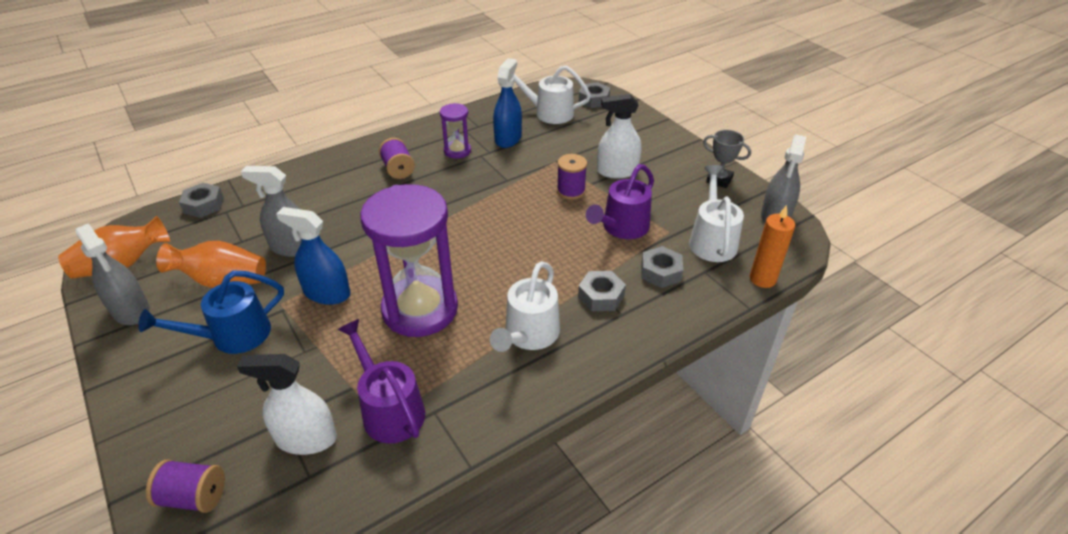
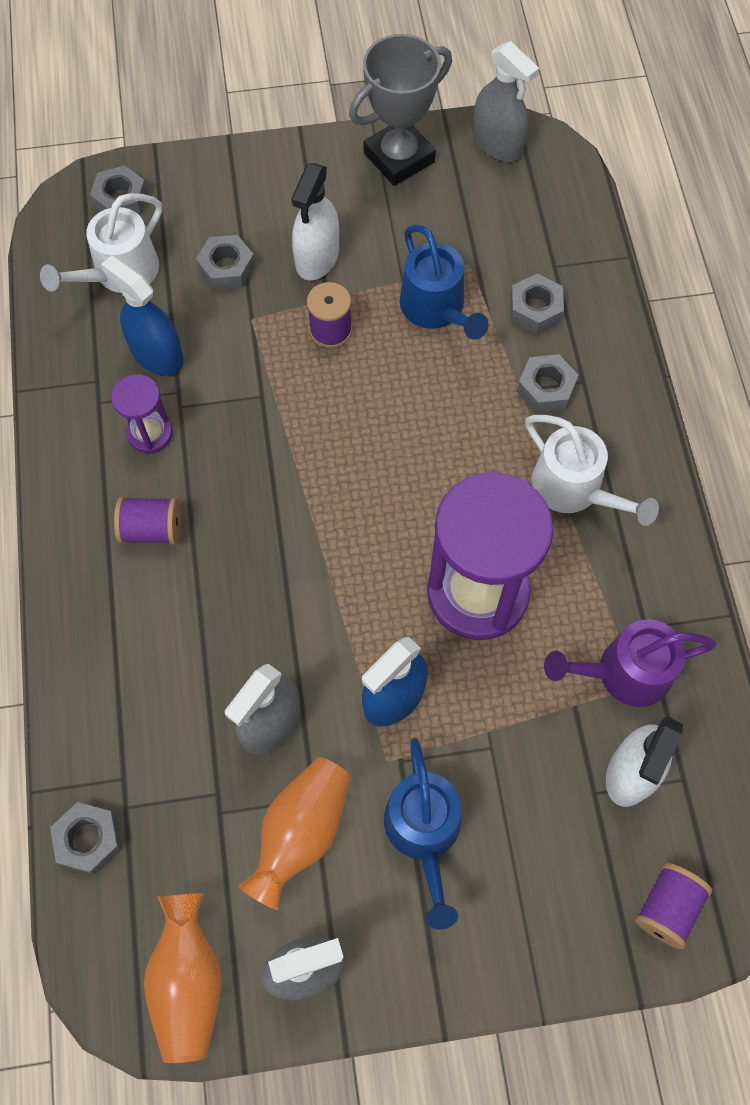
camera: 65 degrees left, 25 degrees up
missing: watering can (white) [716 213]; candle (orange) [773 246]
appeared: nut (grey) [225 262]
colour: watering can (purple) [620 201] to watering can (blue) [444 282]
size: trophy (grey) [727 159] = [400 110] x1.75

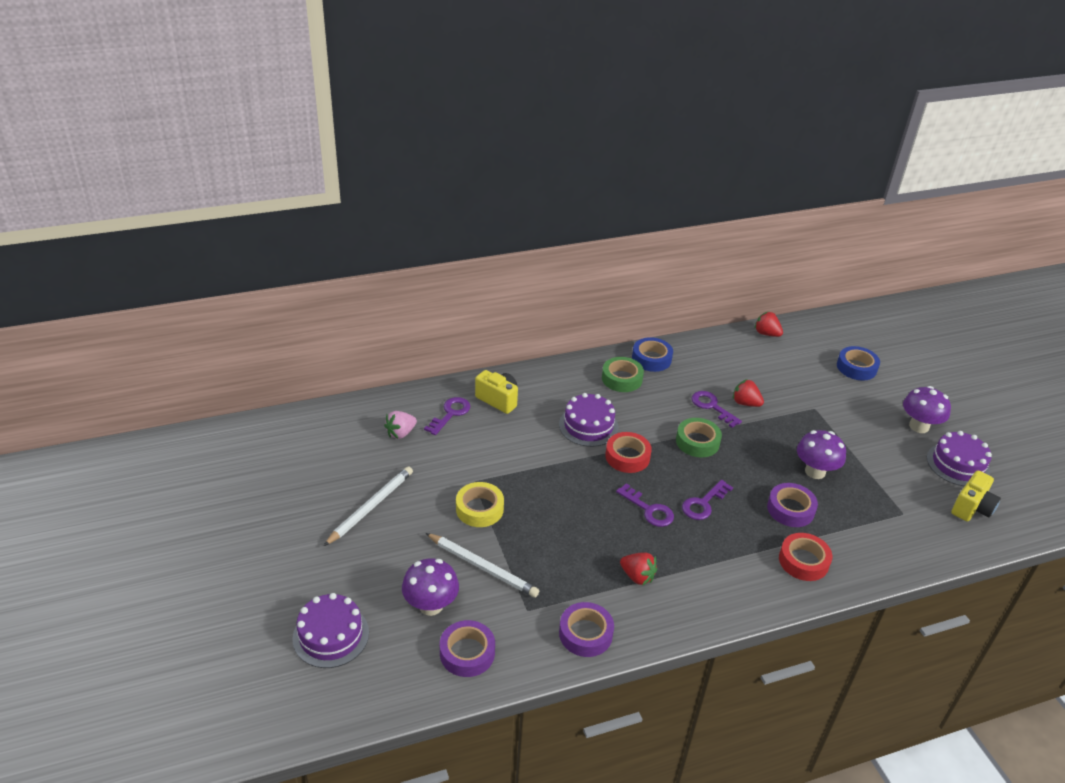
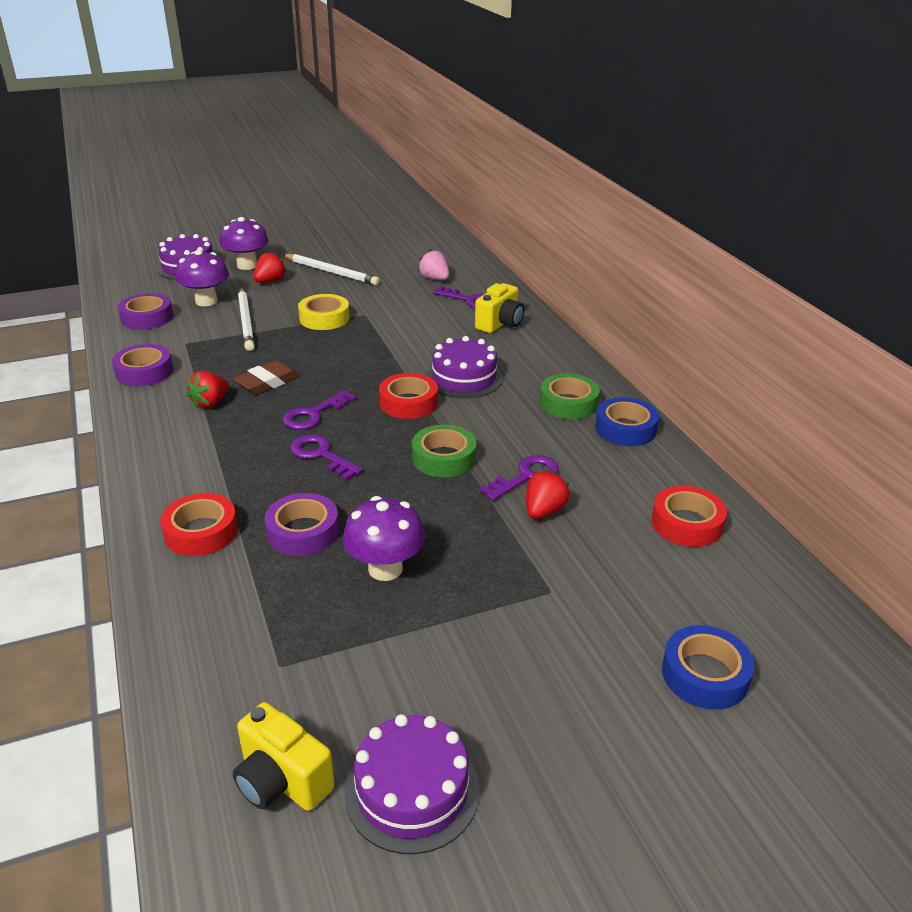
camera: 90 degrees right, 5 degrees down
appeared: eraser (brown) [266 377]; tape (red) [689 516]
relocated: strawberry (red) [768 324] to [270 267]; mushroom (purple) [927 409] to [244 243]
spun: pencil (white) [482 565] = [246 319] 45 degrees counterclockwise

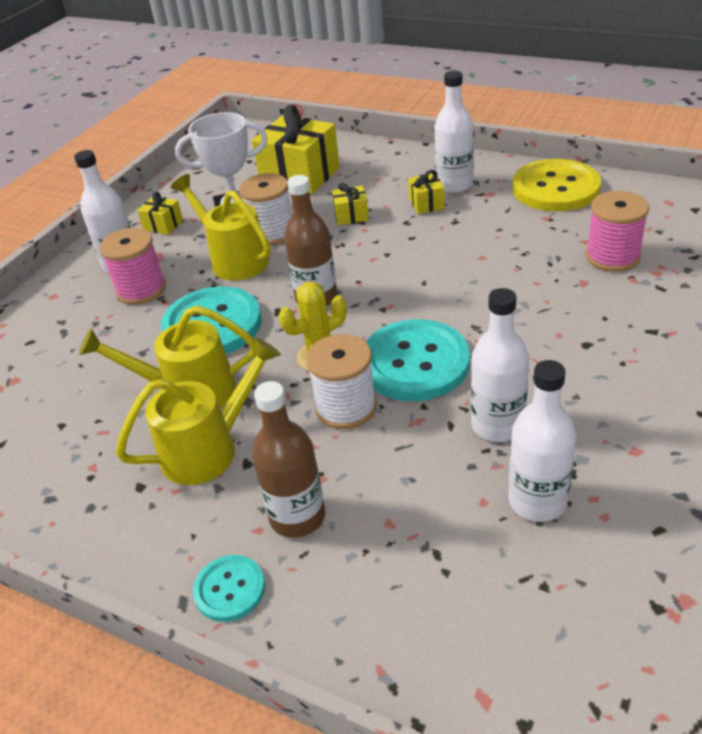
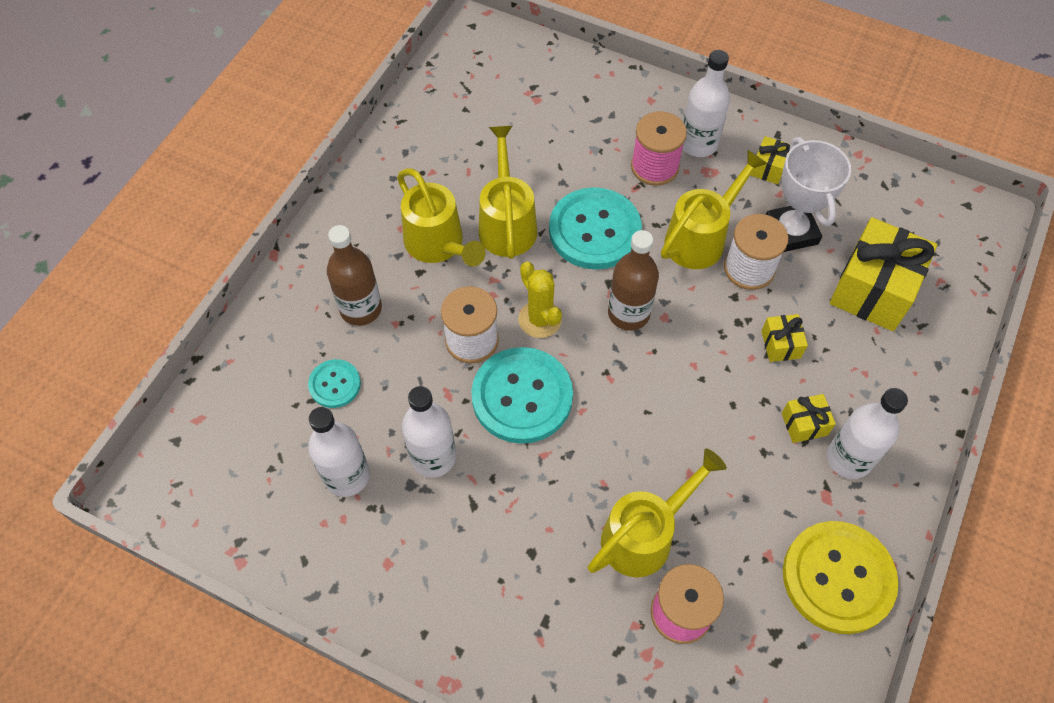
camera: 85 degrees right, 20 degrees up
appeared: watering can (yellow) [657 512]
relocated: button (turquoise) [229 588] to [334 383]

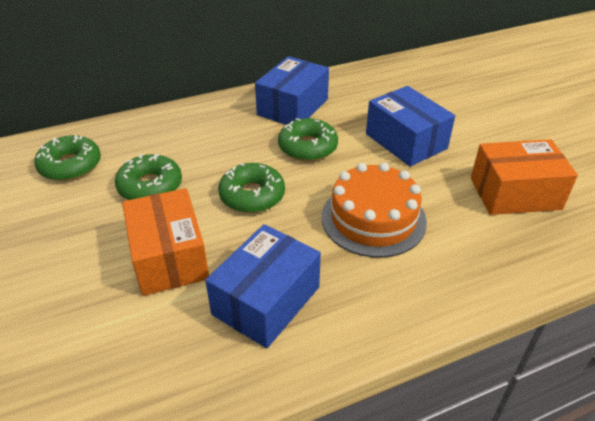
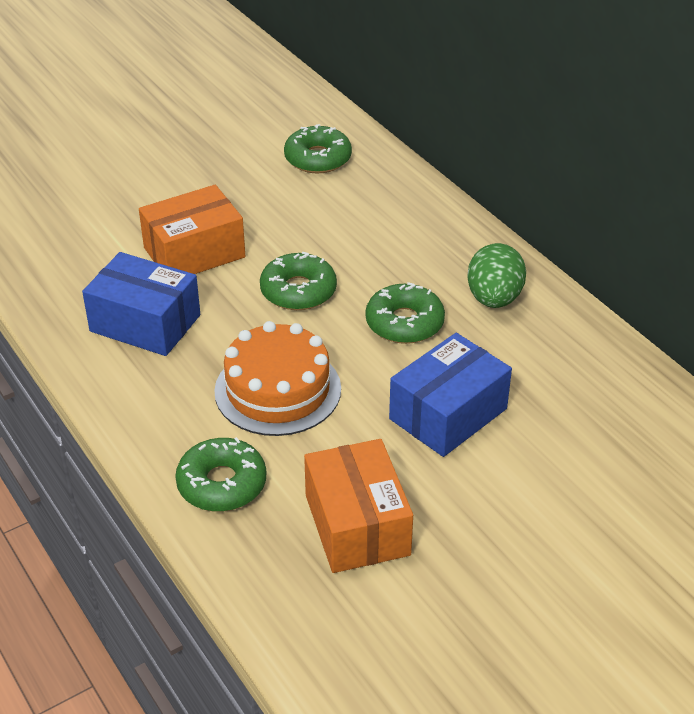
camera: 80 degrees right, 0 degrees up
relocated: donut (green) [148 177] to [220 474]
exchanged: box (blue) [292 90] to egg (green) [496 275]

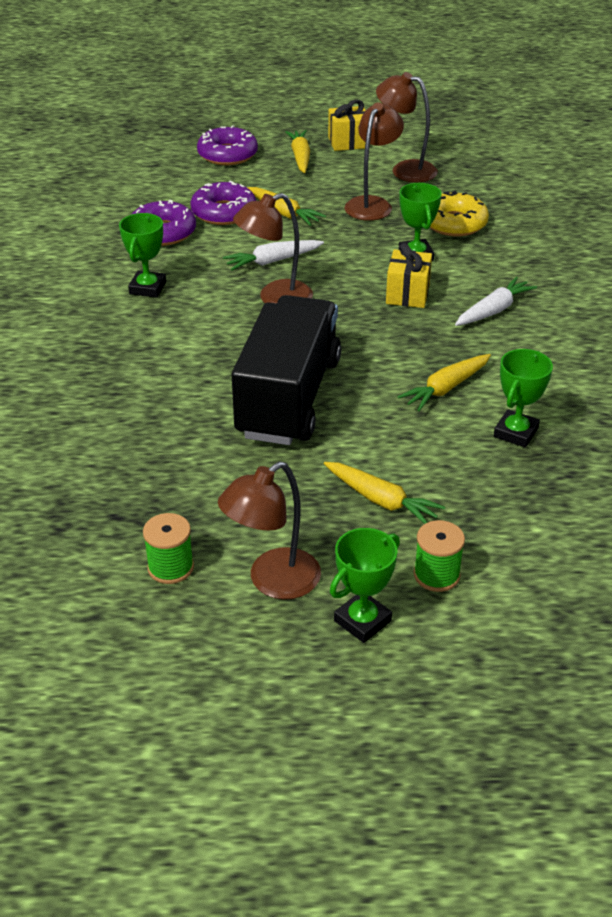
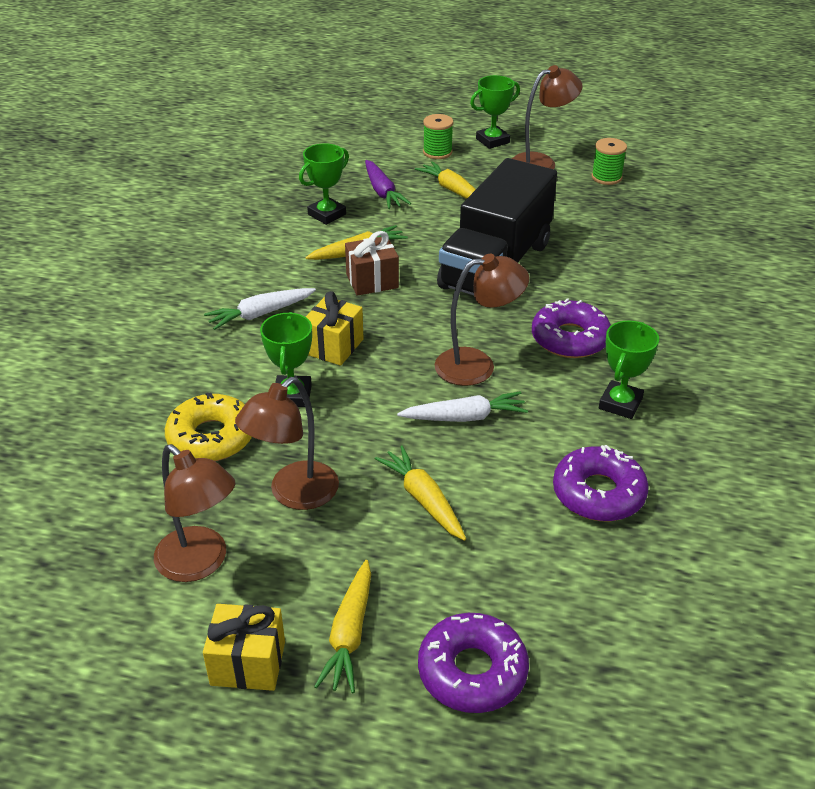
camera: 165 degrees left, 0 degrees up
appeared: gift (brown) [372 263]; carrot (purple) [388 184]
relocated: donut (purple) [223 203] to [571 328]

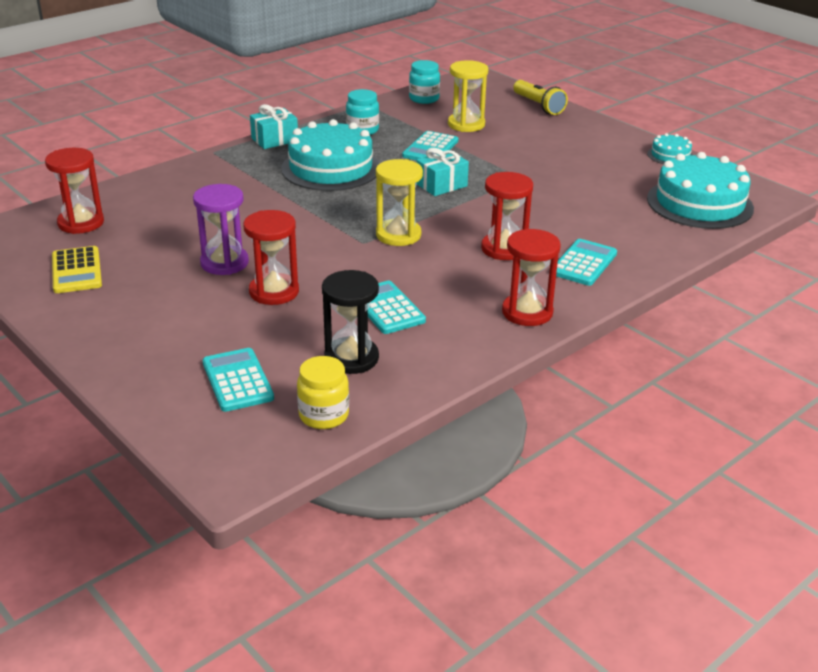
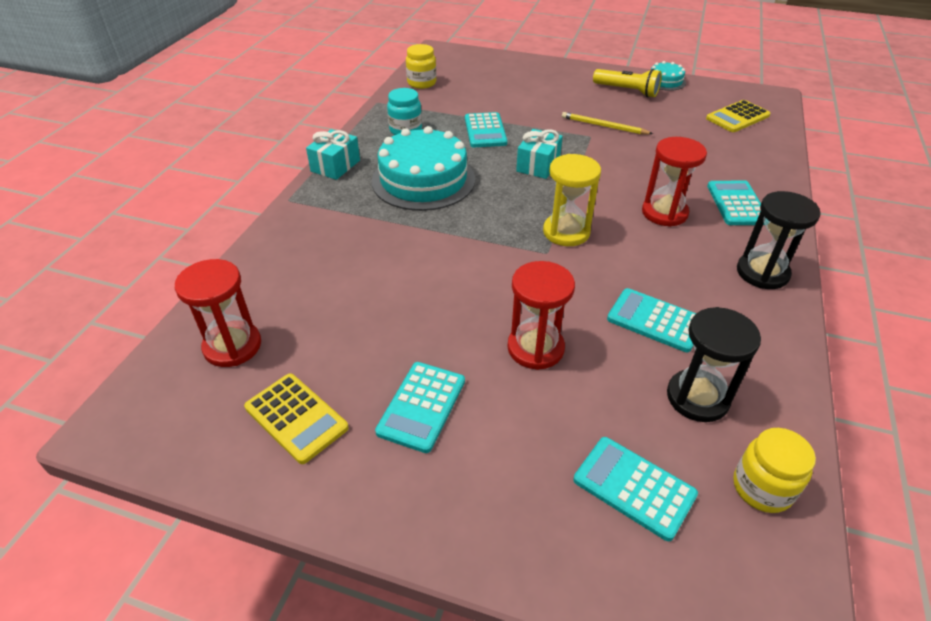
camera: 30 degrees left, 10 degrees up
missing: hourglass (purple) [221 229]; hourglass (yellow) [468 96]
appeared: calculator (turquoise) [420 407]; pencil (yellow) [607 123]
relocated: flashlight (yellow) [540 97] to [627 83]
exchanged: cake (turquoise) [700 190] to calculator (yellow) [738 116]
colour: jar (turquoise) [424 82] to jar (yellow) [421 66]; hourglass (red) [531 277] to hourglass (black) [779 240]

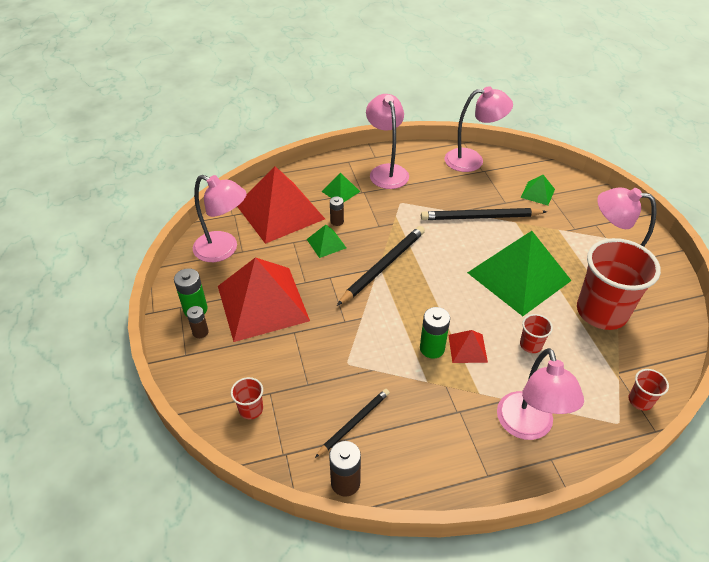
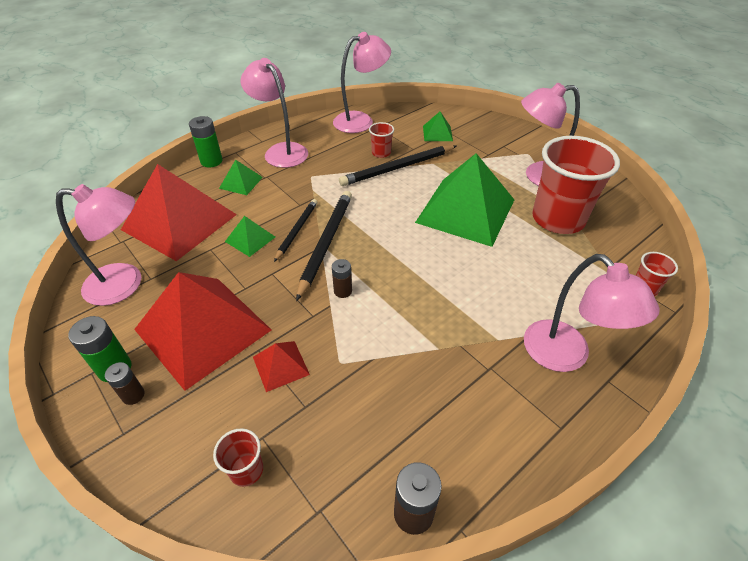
camera: 25 degrees left, 0 degrees up
relocated: pencil (black) [352 423] to [295 230]; battery (brown) [337 211] to [342 278]; battery (green) [435 333] to [206 141]; pyramid (red) [468 346] to [281 366]; cup (red) [536 333] to [381 140]

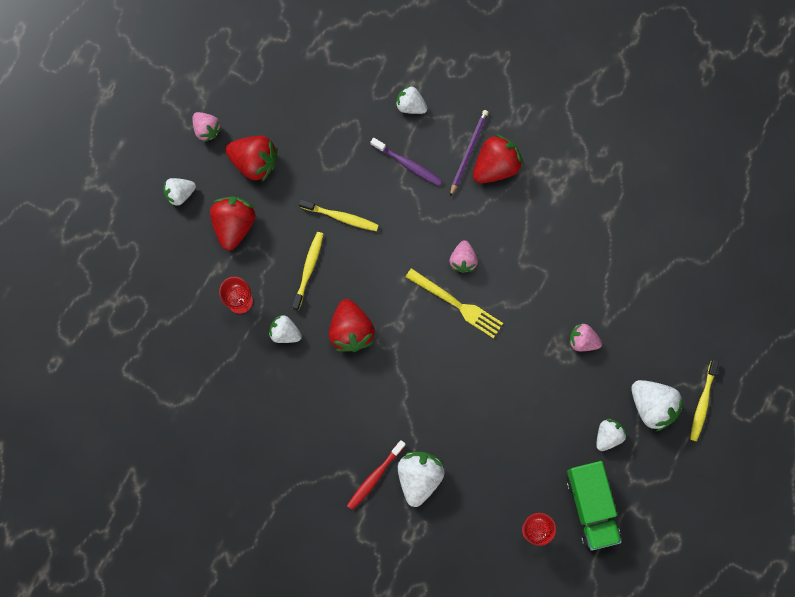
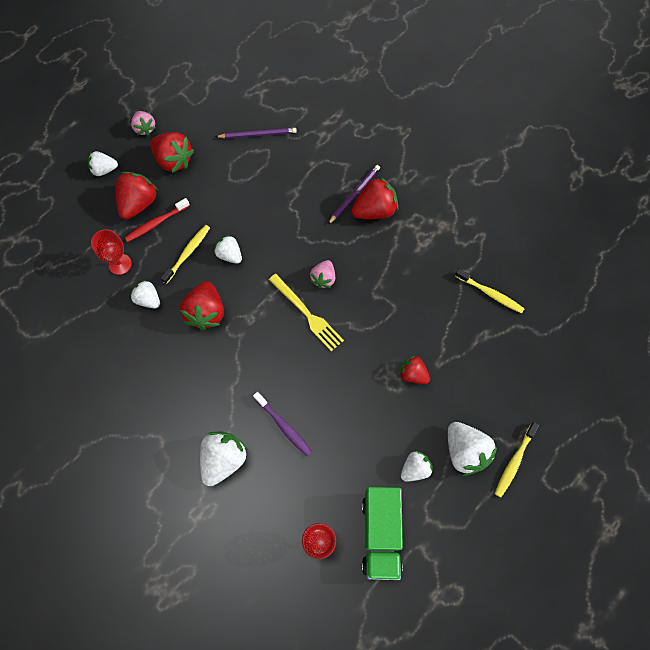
camera: 15 degrees right, 10 degrees down
appeared: pencil (purple) [256 133]
relocated: toothbrush (yellow) [339 215] to [490 291]; toothbrush (red) [376 475] to [157 220]; toothbrush (purple) [406 162] to [282 424]; strawberry (white) [411 99] to [228 249]
colour: strawberry (pink) [585 337] to strawberry (red) [414 369]

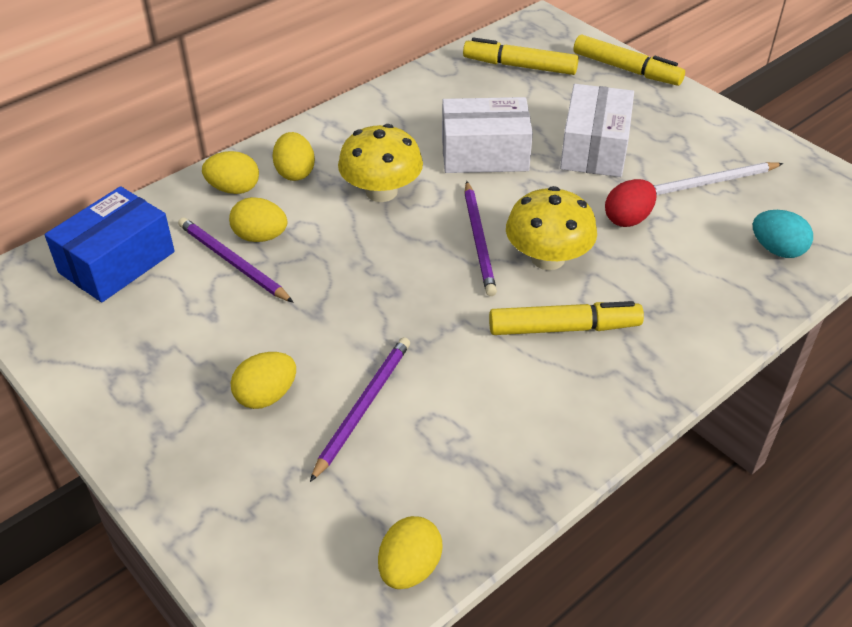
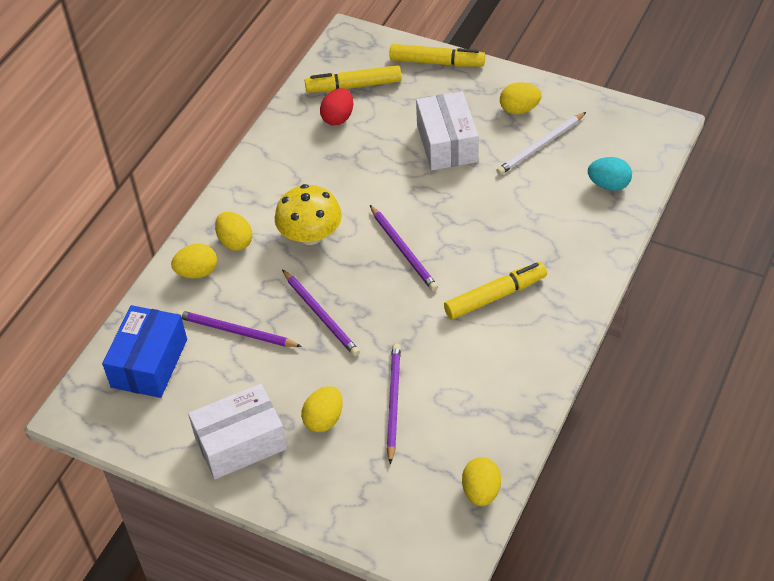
camera: 20 degrees left, 5 degrees up
missing: mushroom (yellow) [551 228]
appeared: pencil (purple) [321 312]
relocated: egg (yellow) [258 219] to [521 98]; box (white) [487 135] to [237 431]; egg (red) [630 203] to [336 106]

